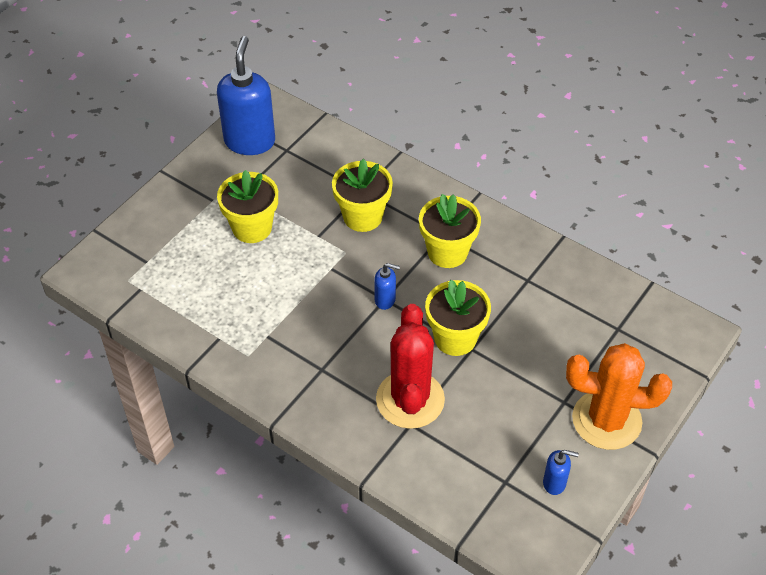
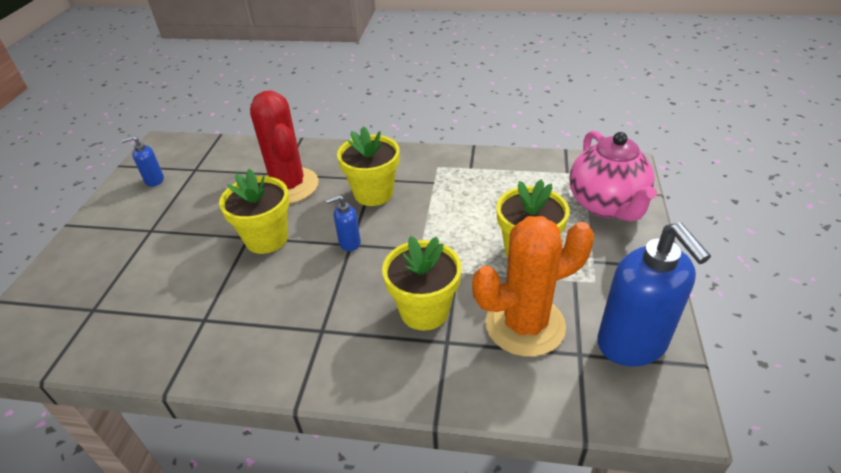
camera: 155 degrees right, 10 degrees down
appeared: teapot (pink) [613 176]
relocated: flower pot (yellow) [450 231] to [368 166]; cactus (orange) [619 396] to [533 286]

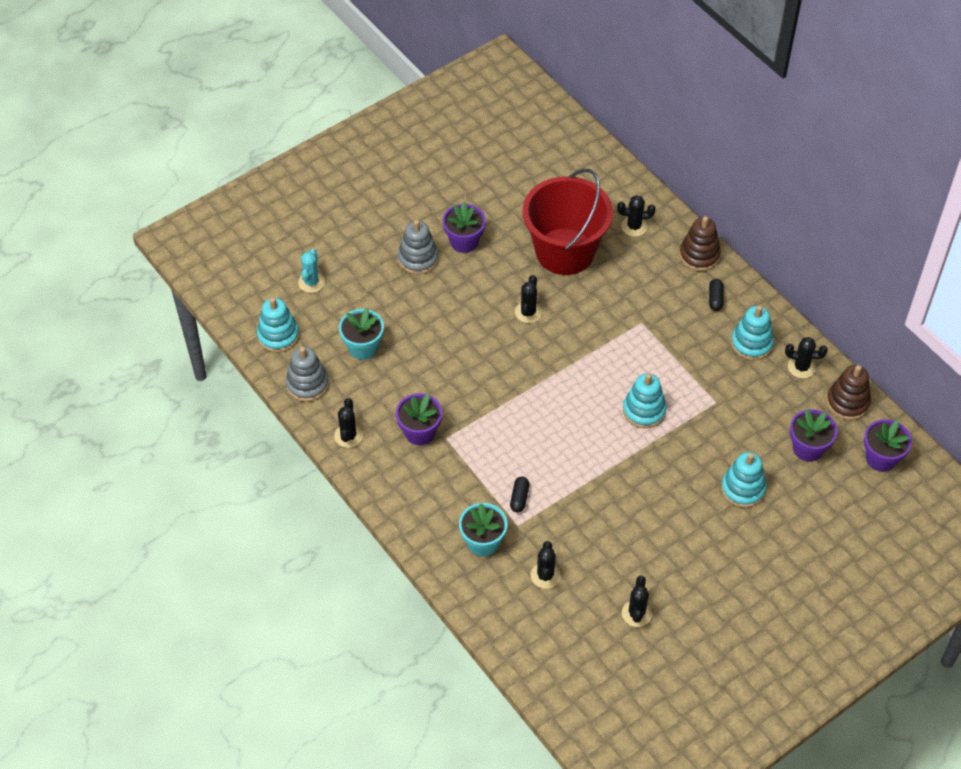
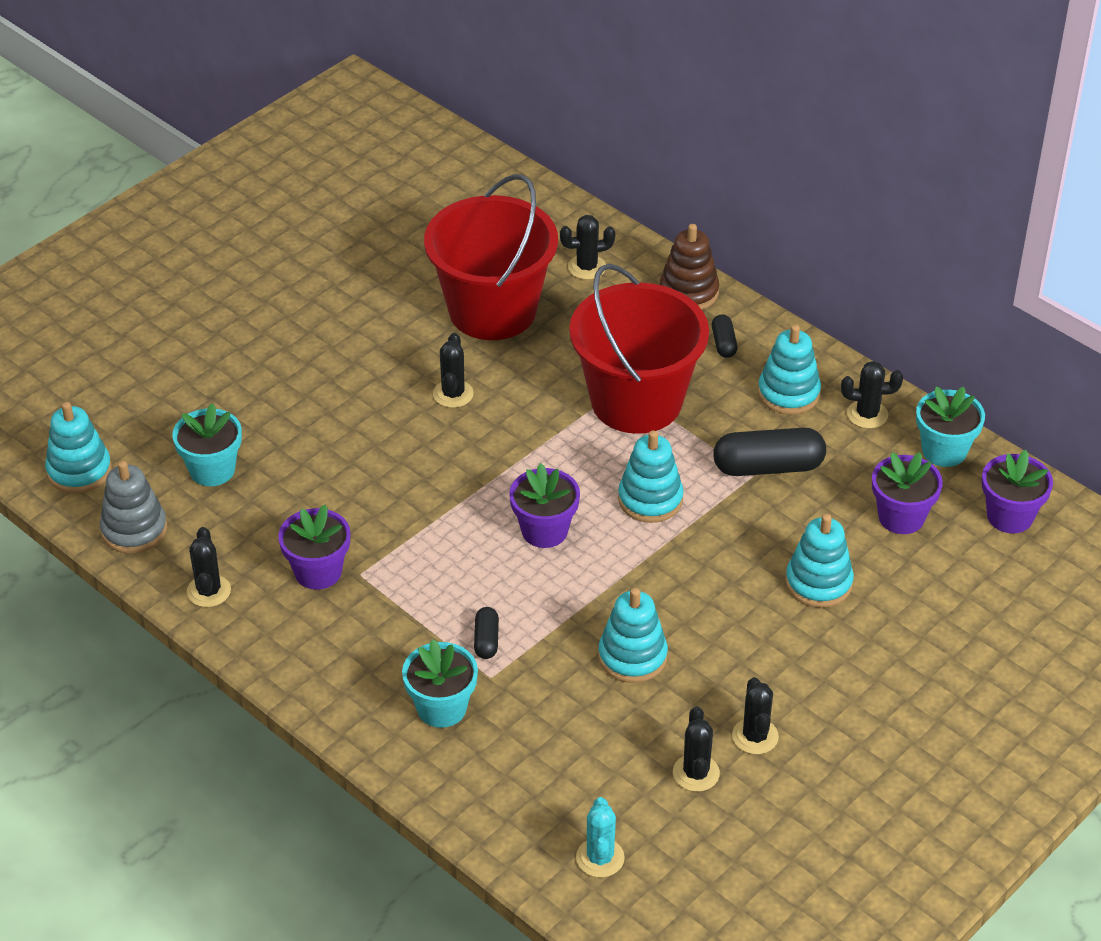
camera: 10 degrees left, 10 degrees down
missing: stacking toy (grey) [418 247]
appeared: bucket (red) [639 349]; stacking toy (turquoise) [633 635]; capsule (black) [769 452]
relocated: cactus (turquoise) [311 271] to [600 837]; flower pot (purple) [464 227] to [544 505]; cactus (black) [545 565] to [755 715]
exchanged: stacking toy (brown) [848 392] to flower pot (turquoise) [950 426]

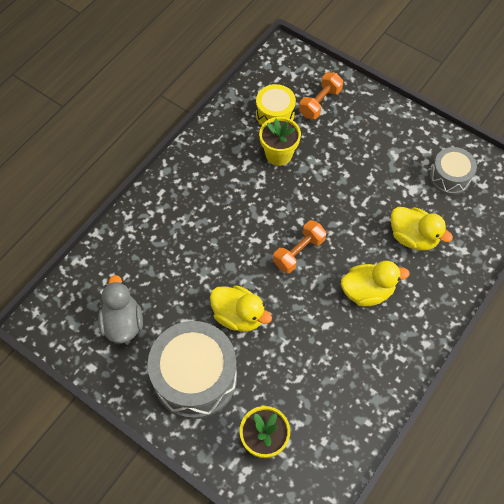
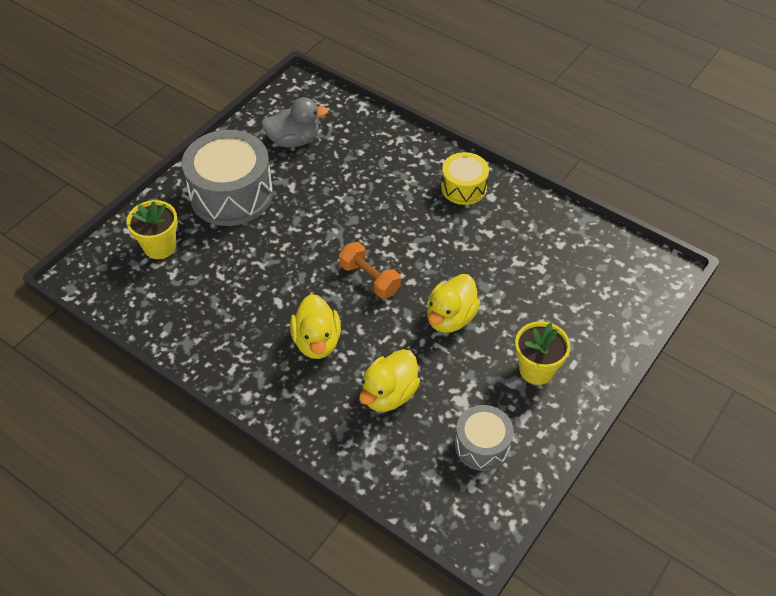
camera: 90 degrees right, 10 degrees down
missing: dumbbell (orange) [321 95]
relocated: duck (yellow) [241 308] to [453 303]; drum (yellow) [276 104] to [465 178]; flower pot (yellow) [280 141] to [542 353]

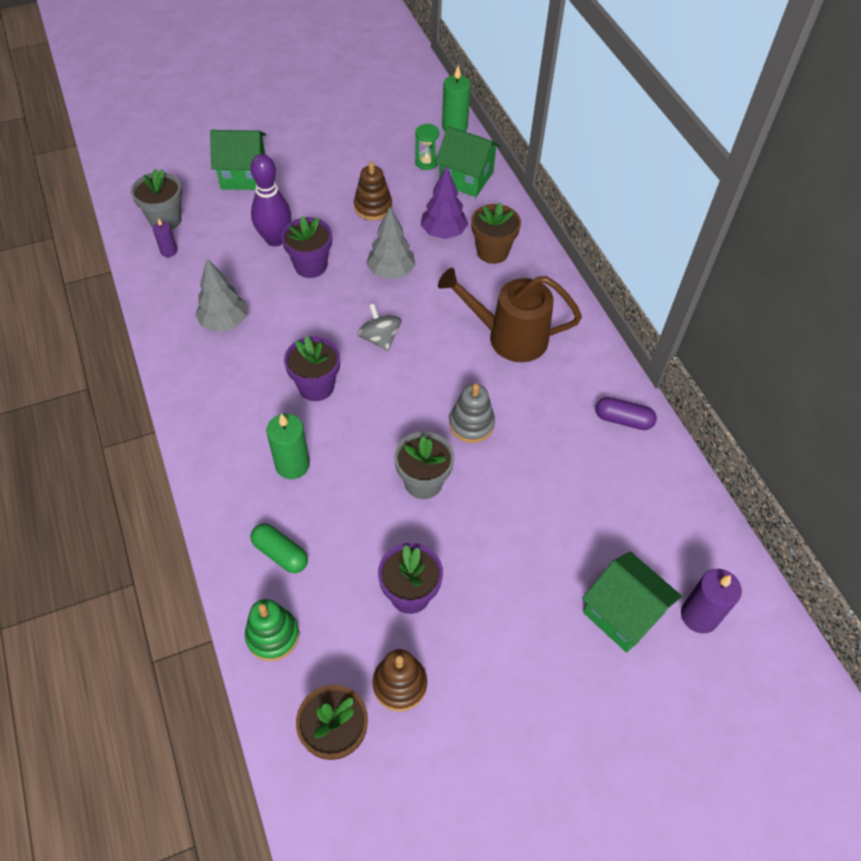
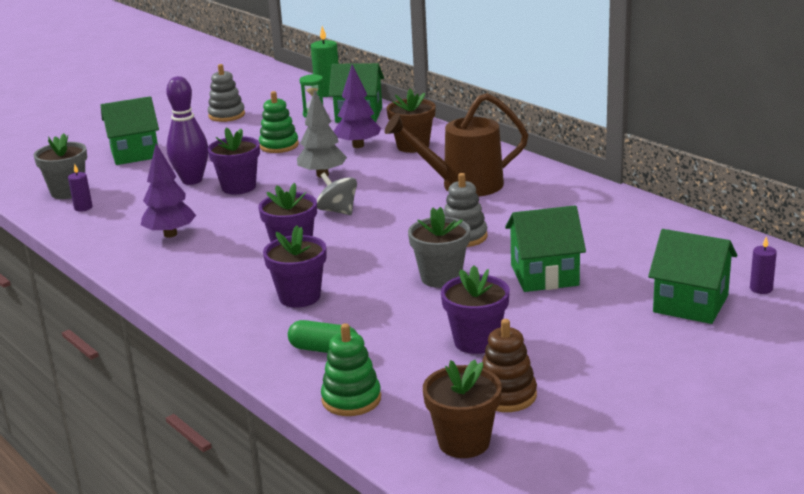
camera: 15 degrees left, 30 degrees down
missing: capsule (purple) [626 413]
appeared: stacking toy (grey) [226 93]; house (green) [545 248]
exchanged: candle (green) [288 446] to flower pot (purple) [295 266]
colour: tree (grey) [221 295] to tree (purple) [168 191]; stacking toy (brown) [373 191] to stacking toy (green) [279 122]
size: candle (purple) [711 601] = [763 265] x0.57

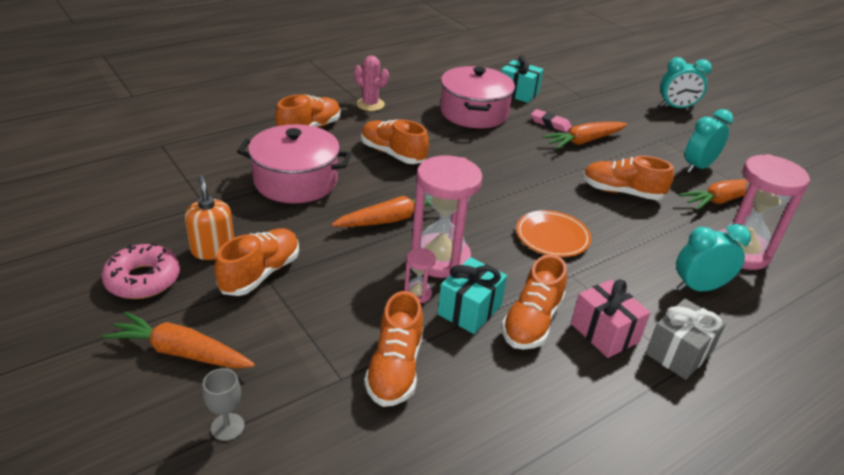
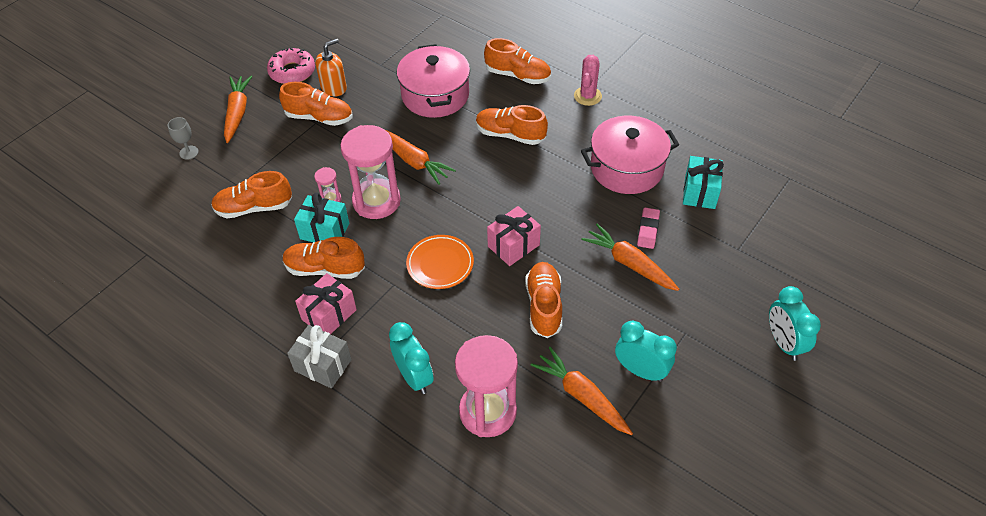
camera: 75 degrees right, 15 degrees up
appeared: gift (pink) [514 236]
spun: shoe (orange) [395 141] = [512 125] 90 degrees counterclockwise

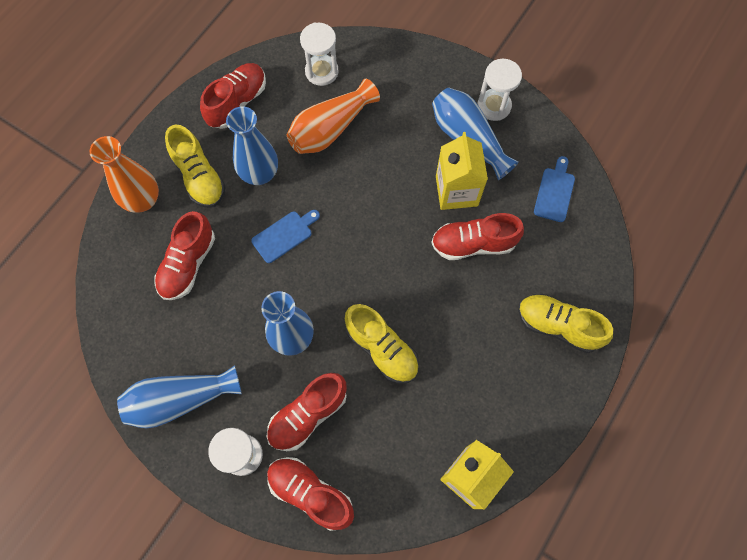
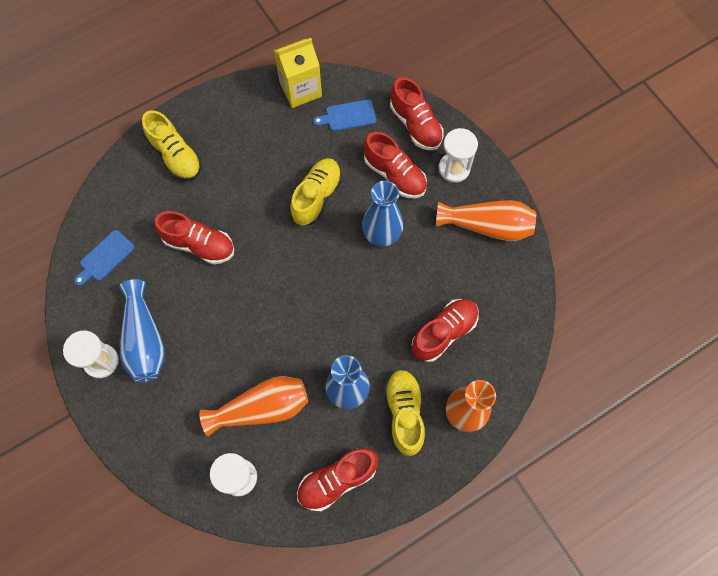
camera: 155 degrees left, 0 degrees up
missing: carton (yellow) [462 171]
relocated: cutting board (blue) [285 236] to [344 115]
colour: vase (blue) [179 397] to vase (orange) [486 220]
spun: shoe (red) [307 412] = [395 165] 60 degrees clockwise; shoe (yellow) [382 343] = [316 191] 45 degrees clockwise

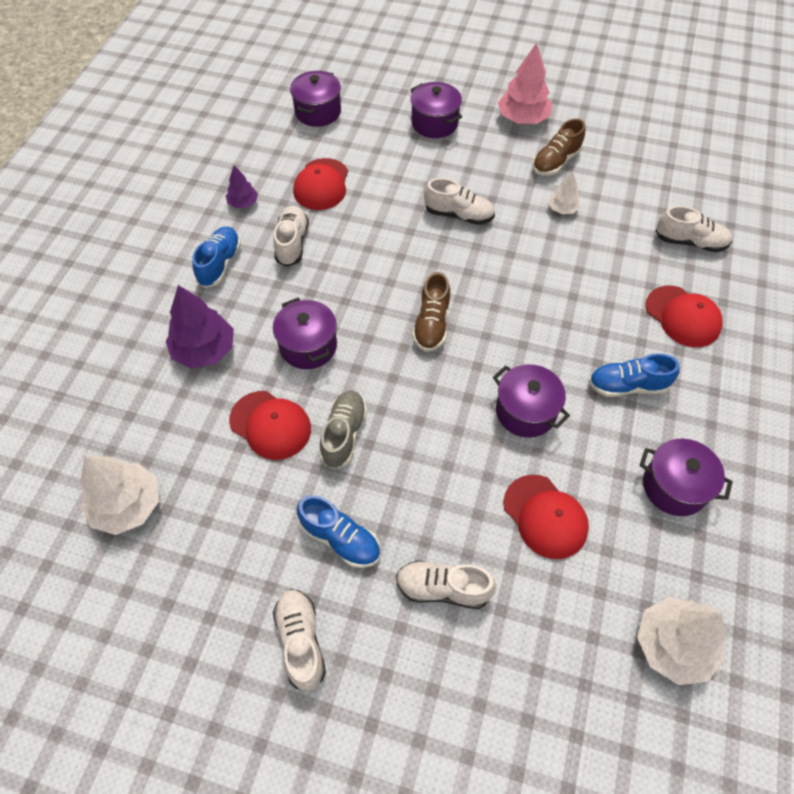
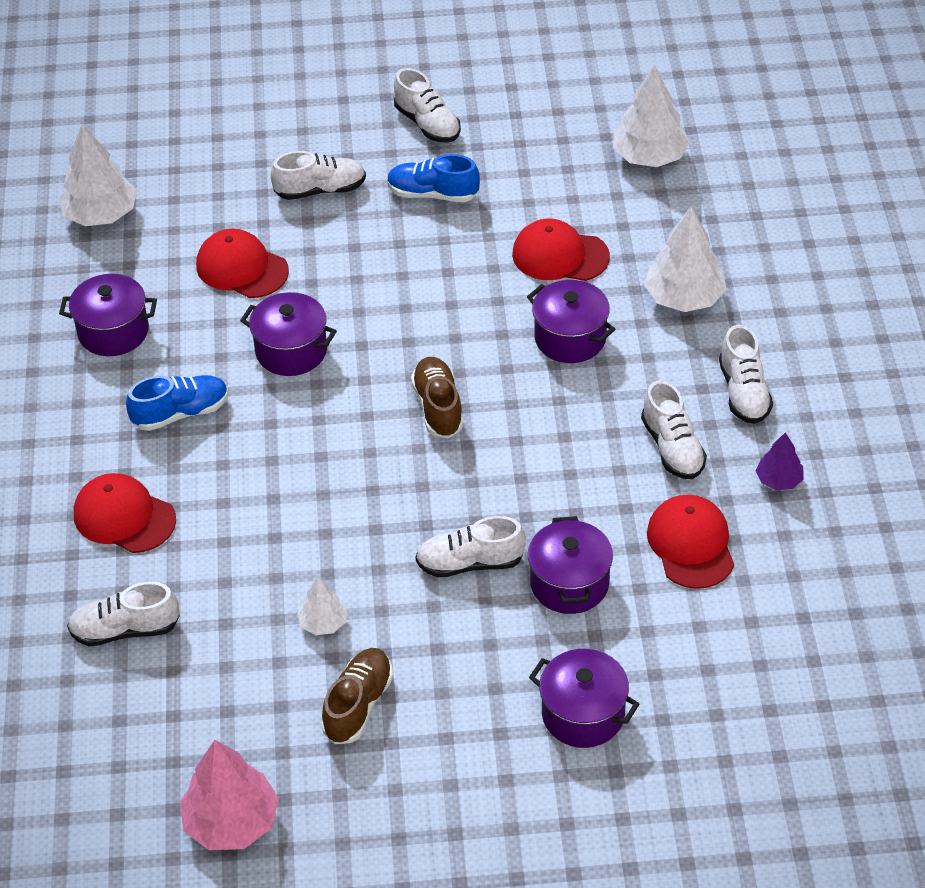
camera: 160 degrees right, 10 degrees down
missing: shoe (grey) [343 429]
relocated: pot (purple) [315 99] to [570 565]; tree (pink) [525 83] to [229 795]
colour: tree (purple) [200 327] to tree (white) [685 259]; shoe (blue) [216 257] to shoe (white) [746 374]

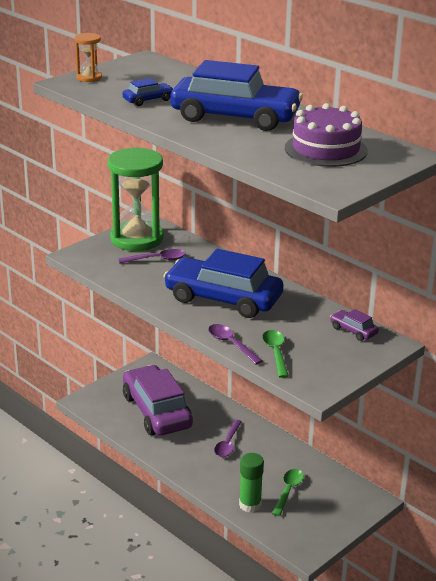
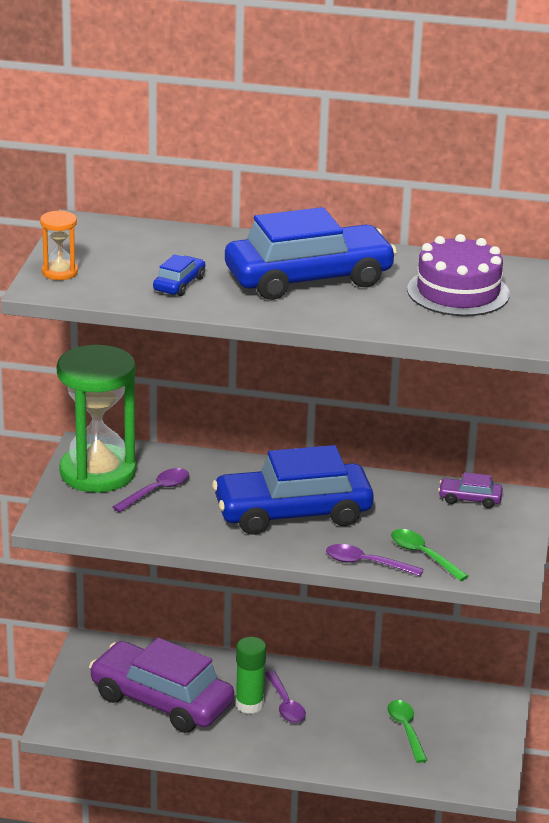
camera: 35 degrees left, 0 degrees up
relocated: glue stick (green) [251 483] to [251 675]

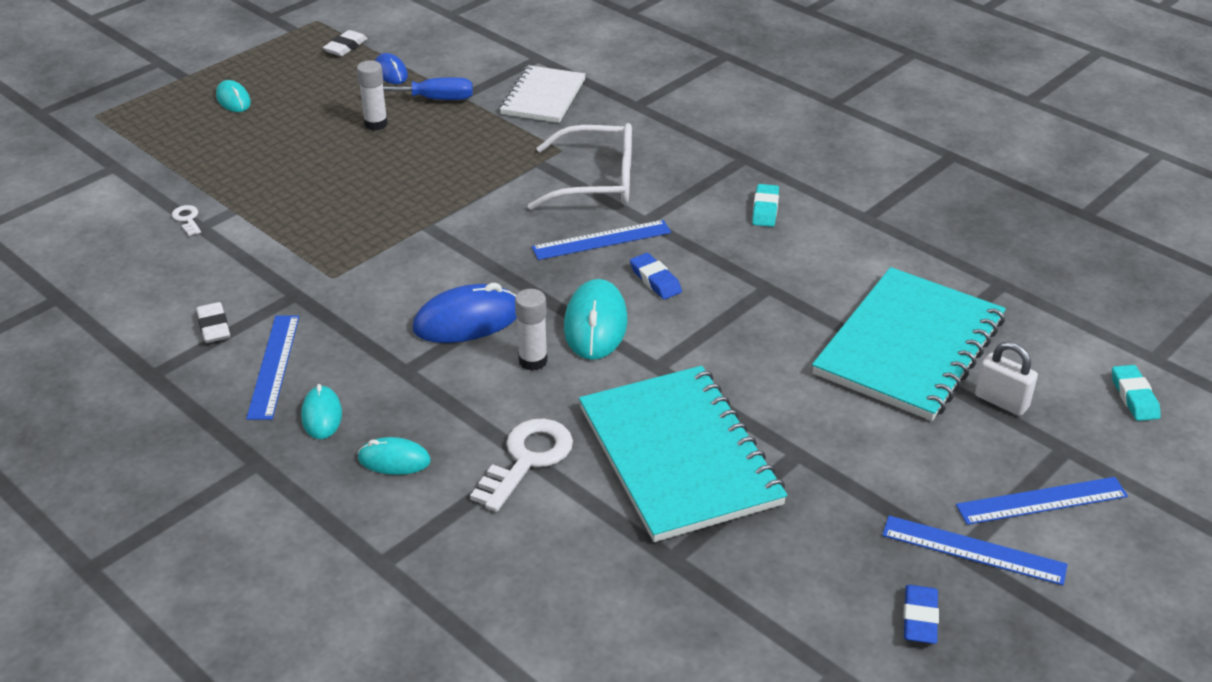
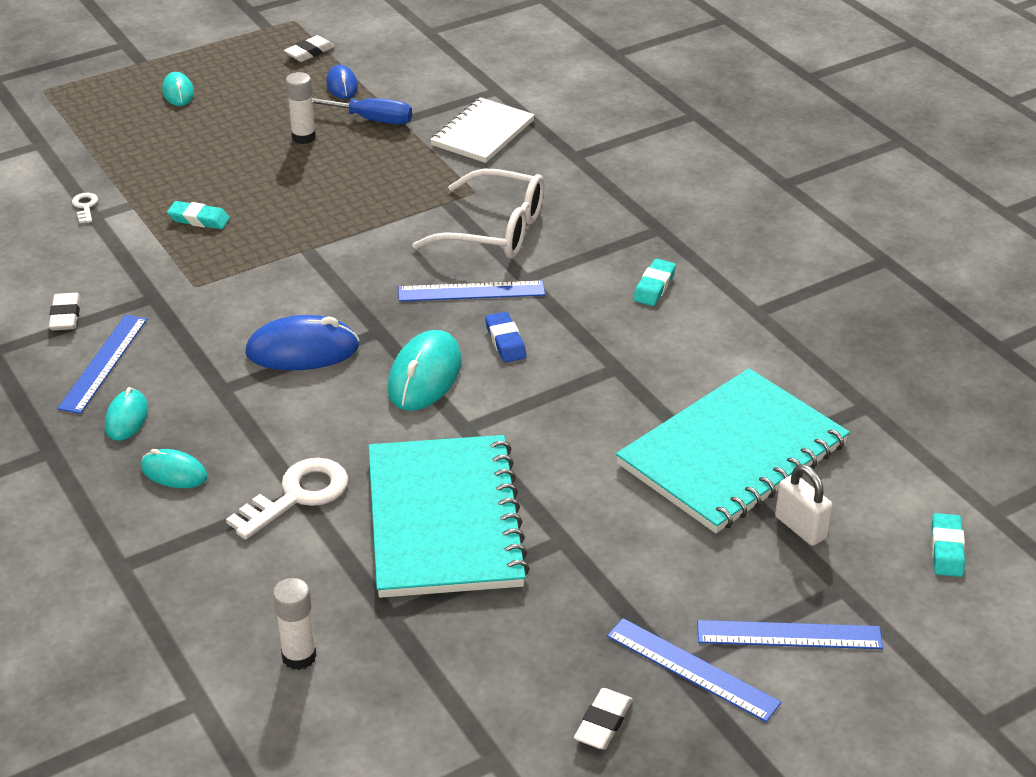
camera: 15 degrees right, 0 degrees up
appeared: eraser (turquoise) [198 215]
relocated: glue stick (white) [531 330] to [295 624]
colour: eraser (blue) [921 614] to eraser (white) [603 719]

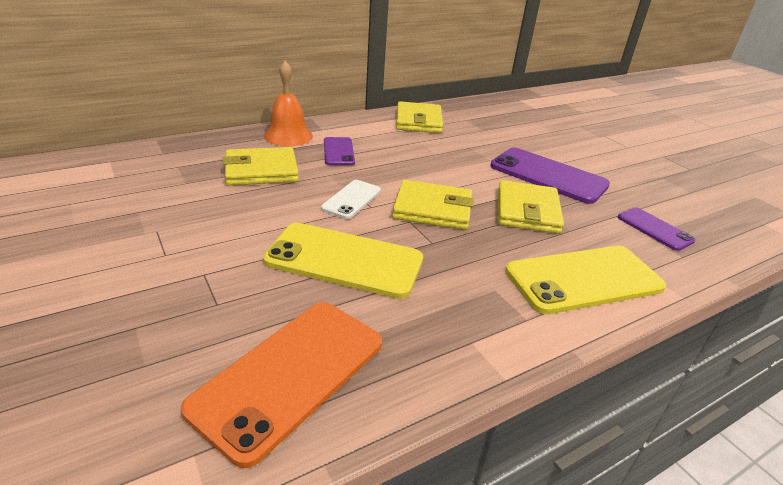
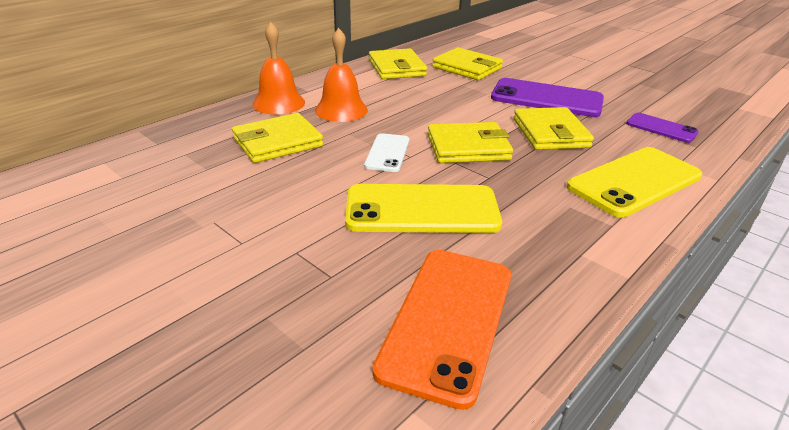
camera: 15 degrees left, 0 degrees up
appeared: wallet (yellow) [467 63]
exchanged: phone (purple) [339 151] to bell (orange) [341 75]

